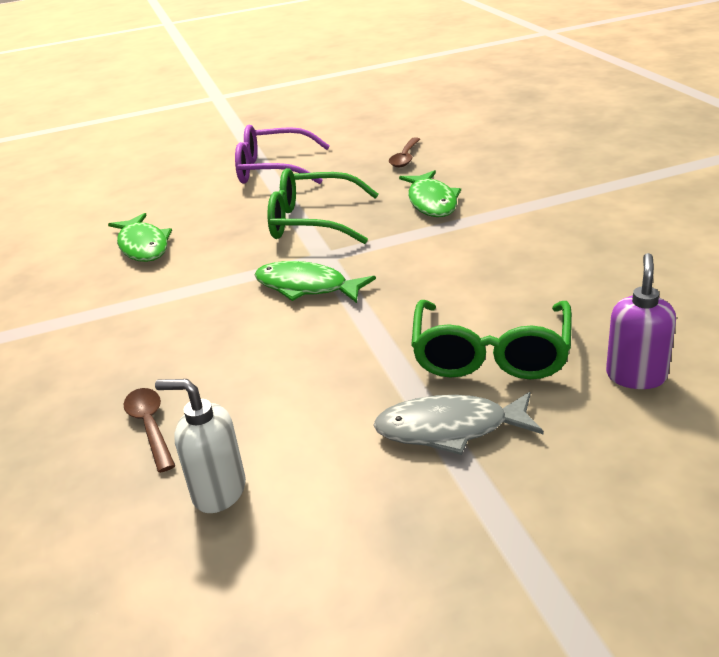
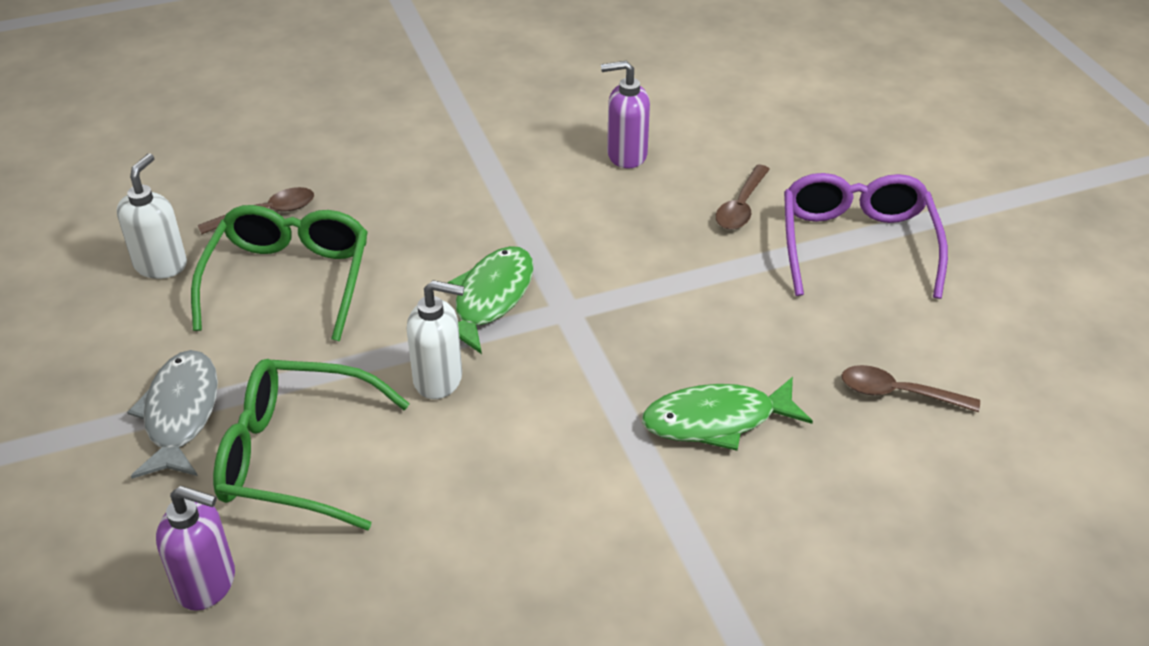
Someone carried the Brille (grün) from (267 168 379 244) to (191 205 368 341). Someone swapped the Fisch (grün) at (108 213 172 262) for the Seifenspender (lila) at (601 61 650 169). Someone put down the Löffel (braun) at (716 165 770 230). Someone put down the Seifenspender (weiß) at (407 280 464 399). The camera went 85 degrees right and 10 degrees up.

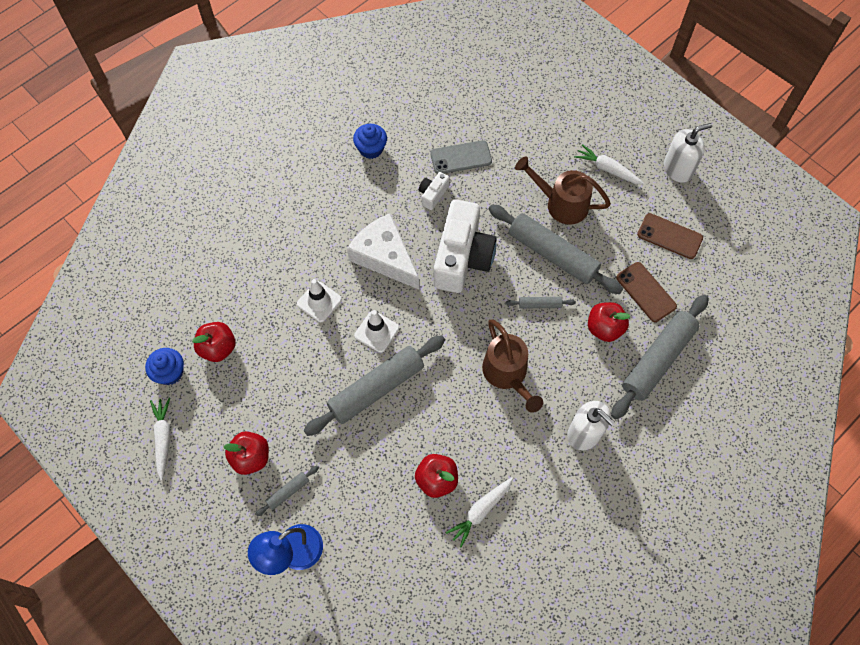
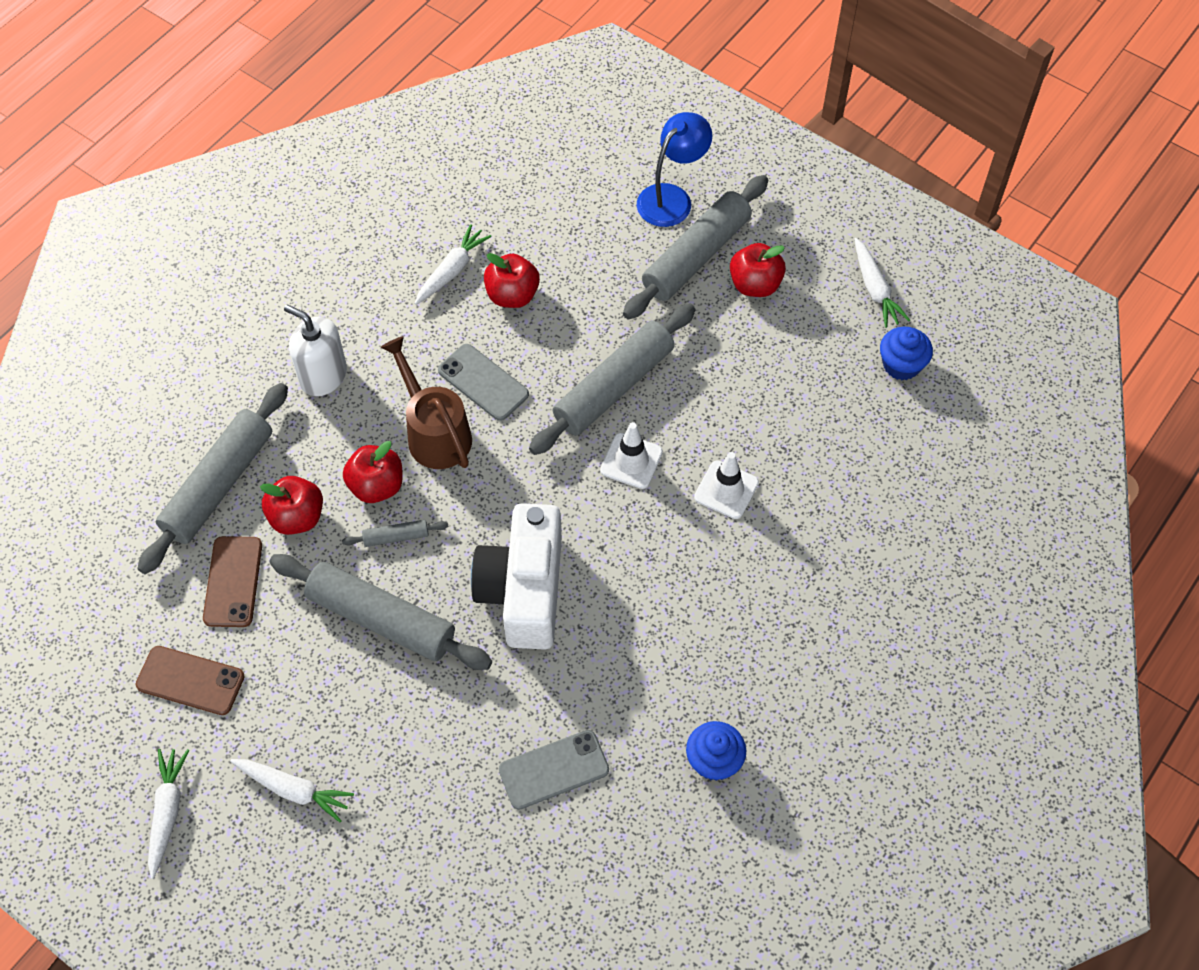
Someone swapped the Seifenspender (weiß) at (664 123 712 183) for the Karotte (weiß) at (148 749 189 879). Someone took away the Gießkanne (braun) at (515 156 611 225). Someone took away the Kamera (weiß) at (419 172 449 210). Someone took away the Käse (weiß) at (347 213 419 289). Someone rotated the Handy (braun) at (616 262 677 322) by 45 degrees clockwise. Someone carried the Apfel (rot) from (192 322 236 362) to (343 441 403 503). Someone scaled the Nudelholz (grau) at (256 466 319 516) by 2.30. Someone put down the Handy (grau) at (438 344 529 421). The camera went 170 degrees right and 5 degrees down.

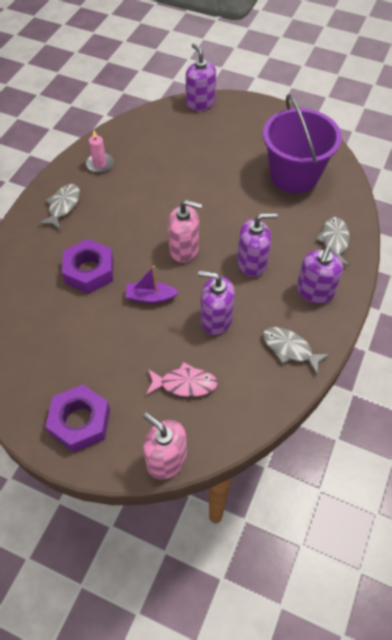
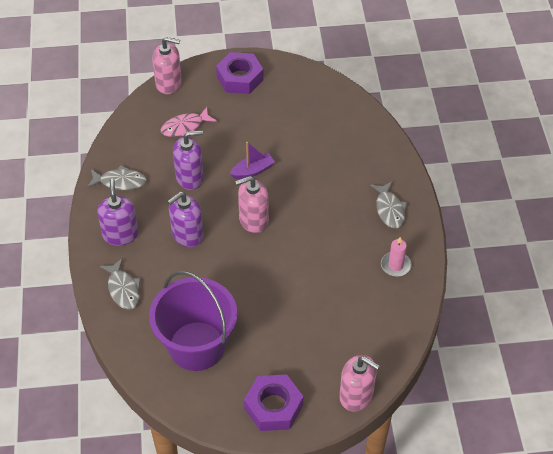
Someone repainted the Seifenspender (lila) at (186 43 216 111), which became the Seifenspender (rosa) at (339 355 380 412). Someone carried the Sechskantmutter (lila) from (62 239 113 294) to (244 374 303 431). The camera went 150 degrees right and 5 degrees down.

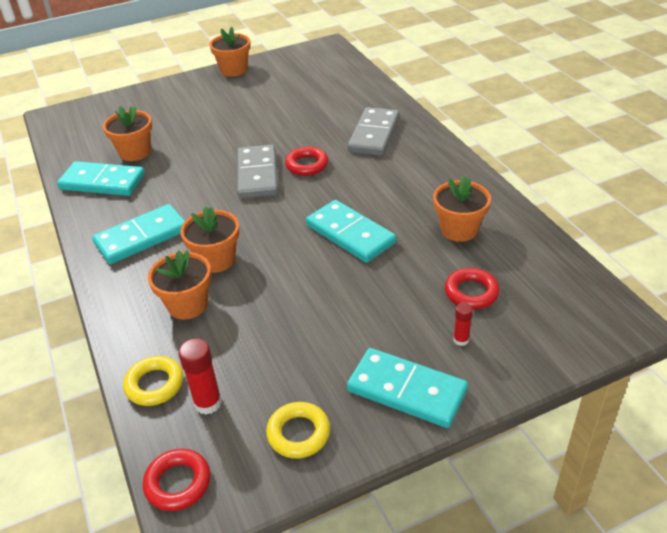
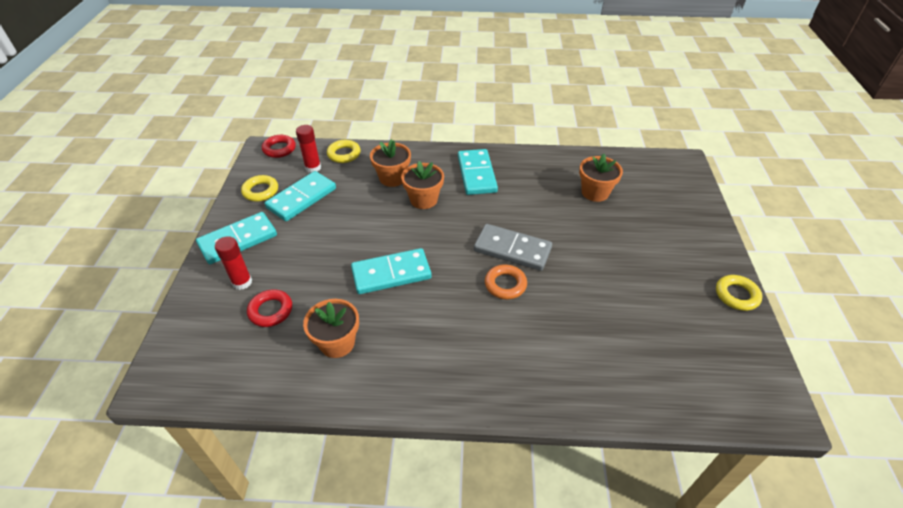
Someone swapped the Blumentopf (orange) at (209 27 251 77) for the Ring (gelb) at (716 275 762 311). Someone took away the Dominostein (grau) at (347 107 400 156). Someone repainted the Ring (rot) at (285 147 328 176), which became the Ring (orange) at (485 265 527 299). Someone carried the Dominostein (türkis) from (57 161 145 196) to (265 171 336 221). Someone scaled the Klebestift (rot) at (453 303 473 346) by 1.68. The camera went 115 degrees right and 5 degrees up.

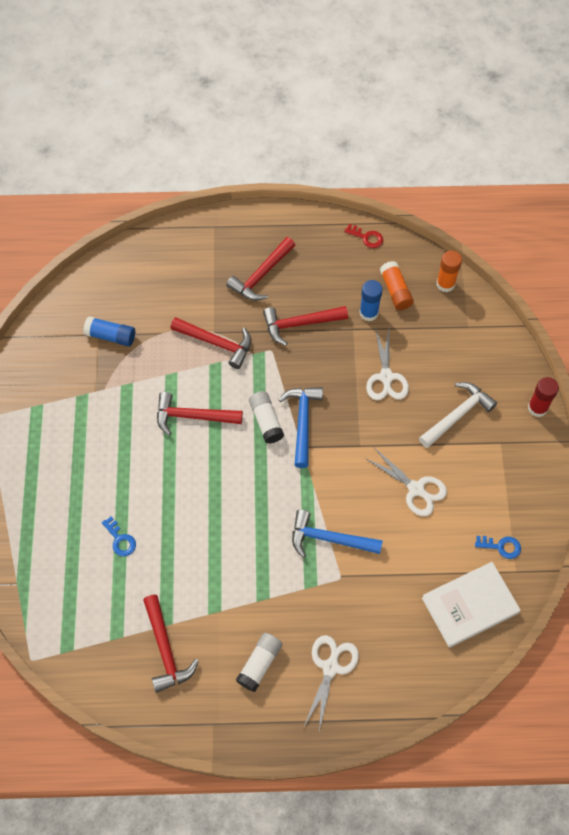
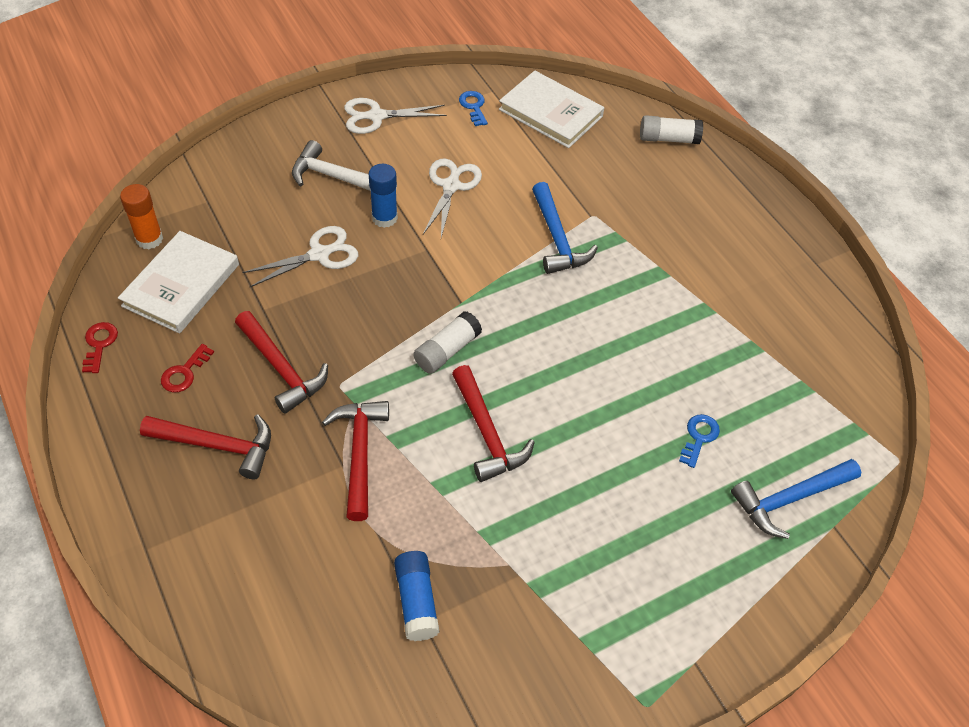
Someone swapped the Klebestift (orange) at (380 261 414 310) for the Buch (weiß) at (118 231 239 333). Someone carried the Klebestift (blau) from (359 280 383 321) to (369 164 398 228). Someone took away the Klebestift (rot) at (528 377 559 417). Someone carried the Hammer (blau) from (278 387 323 468) to (731 459 861 539). Someone took away the Hammer (rot) at (143 595 199 693). Someone carried the Klebestift (weiß) from (236 633 282 692) to (640 115 703 144). Someone carried the Schere (weiß) from (304 635 359 731) to (344 98 447 134). Someone put down the Schlüssel (rot) at (161 344 214 392). The camera went 120 degrees left and 10 degrees down.

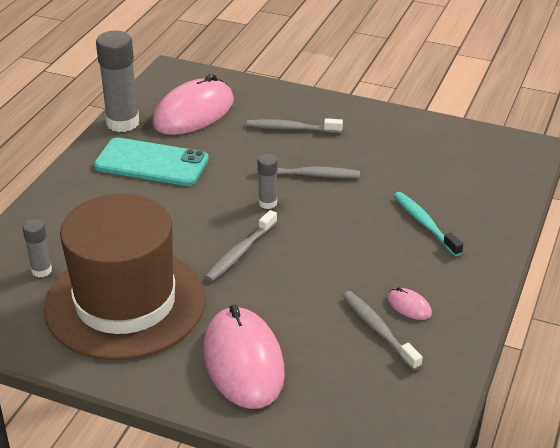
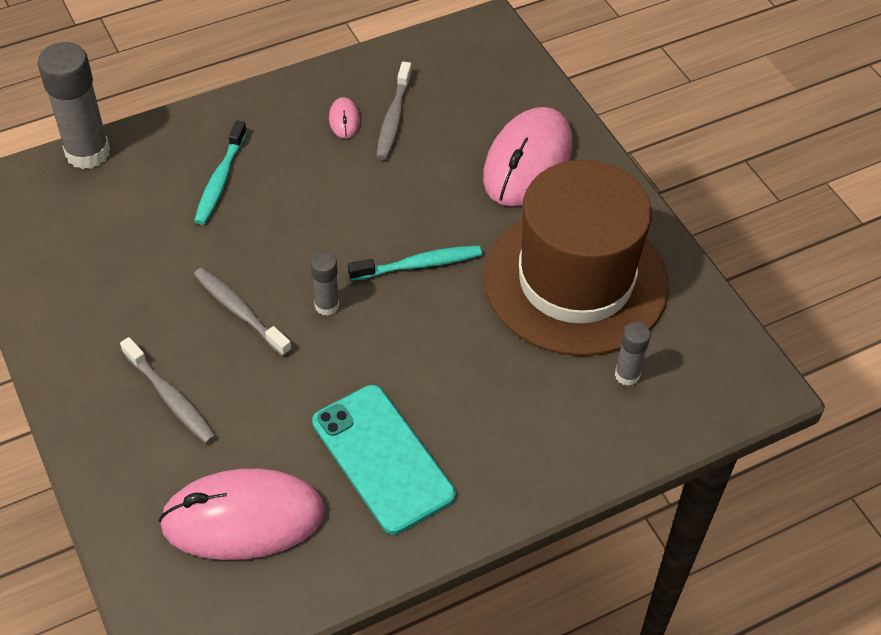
Someone carried the Klebestift (grau) from (96 31 139 132) to (38 42 110 169). Someone repainted the Zahnbürste (grau) at (205 210 277 282), which became the Zahnbürste (türkis) at (348 245 482 281). The camera went 140 degrees left and 15 degrees up.

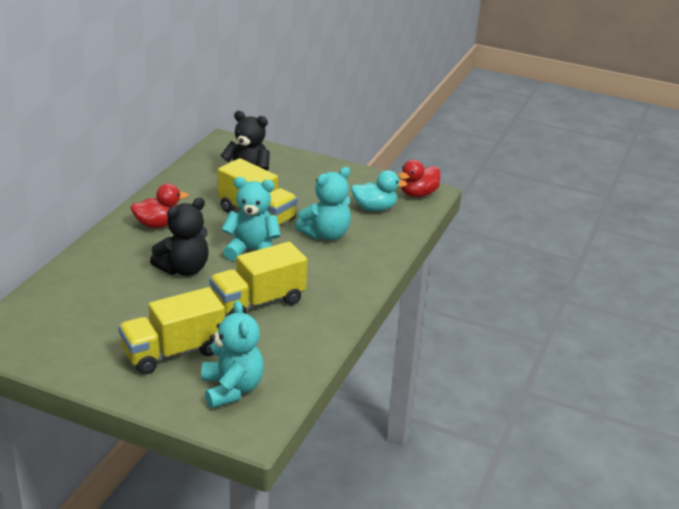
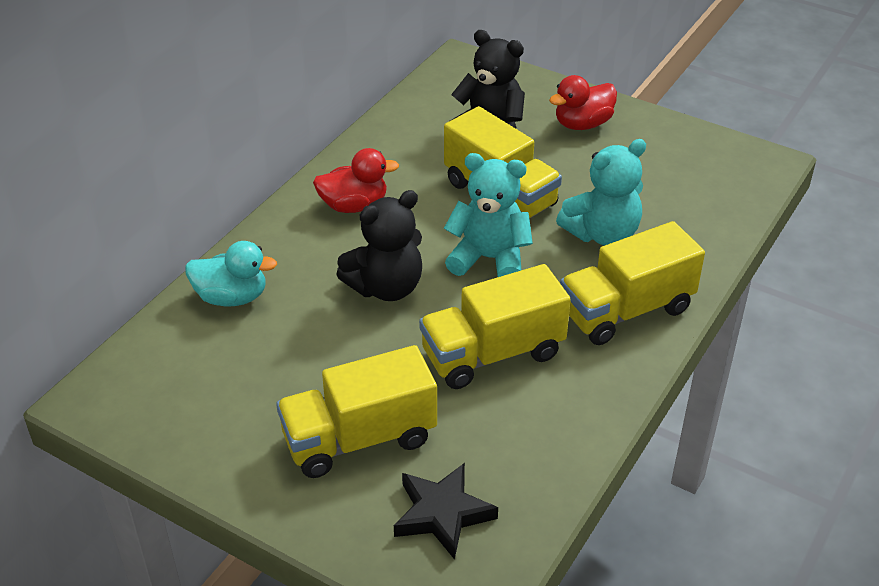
Someone carried the Ente (rot) from (398 160 440 197) to (549 75 617 130). Someone carried the Ente (türkis) from (351 170 407 211) to (185 241 277 306). Someone swapped the Teddybär (türkis) at (201 300 264 408) for the Stern (schwarz) at (394 463 498 560). Someone put down the Lastwagen (gelb) at (560 221 705 345). The camera went 10 degrees right and 10 degrees up.

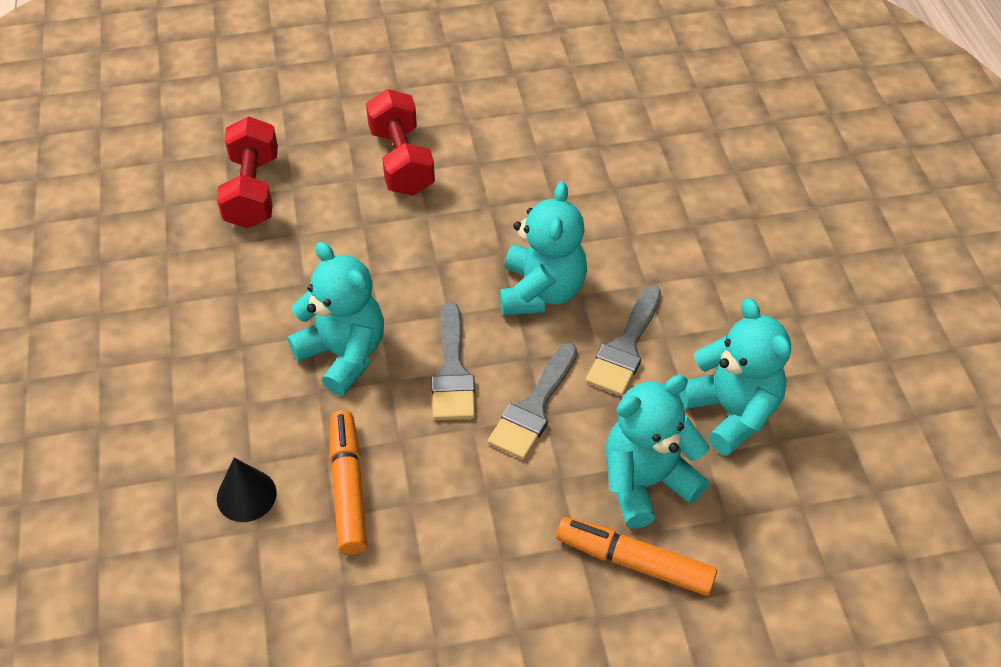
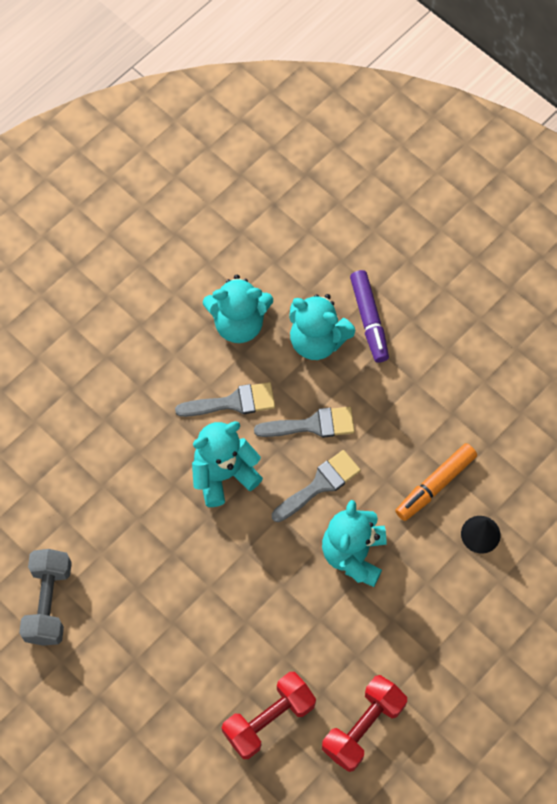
Someone carried the Hantel (rot) from (366 89 435 196) to (322 675 407 772). Someone rotated the Teddybär (türkis) at (679 298 791 456) by 120 degrees counterclockwise. Someone repainted the Filzstift (orange) at (556 517 717 596), which became the Filzstift (lila) at (350 270 389 363). Someone put down the Hantel (grau) at (19 549 72 646). The camera went 125 degrees left and 15 degrees up.

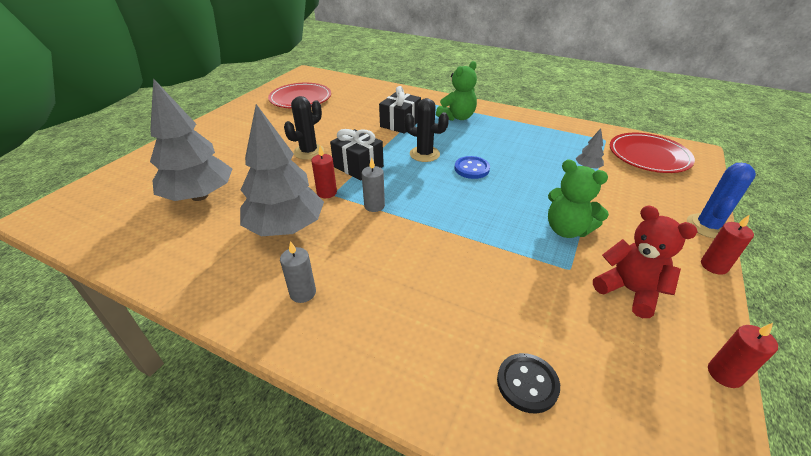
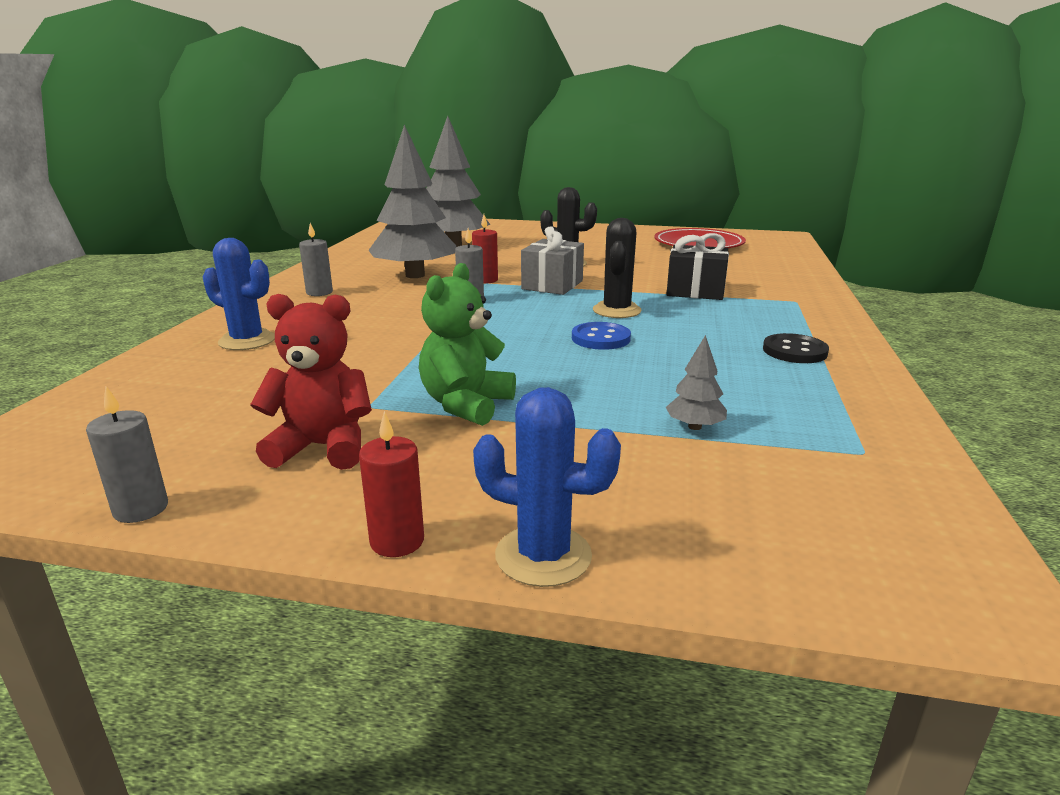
Someone took away the Teddybär (grün) at (436 61 477 121). Someone repainted the Geschenk (schwarz) at (330 129 384 180), which became the Geschenk (grau) at (521 226 584 295). Someone took away the Teller (rot) at (610 133 695 173). Someone rotated the Teddybär (rot) at (593 206 698 318) by 120 degrees counterclockwise. Someone repainted the Kerze (rot) at (708 323 778 388), which became the Kerze (grau) at (86 386 168 523). Someone carried the Knopf (schwarz) from (497 353 560 414) to (763 333 829 363). Someone put down the Kaktus (blau) at (203 238 275 350). The camera went 75 degrees right and 15 degrees down.

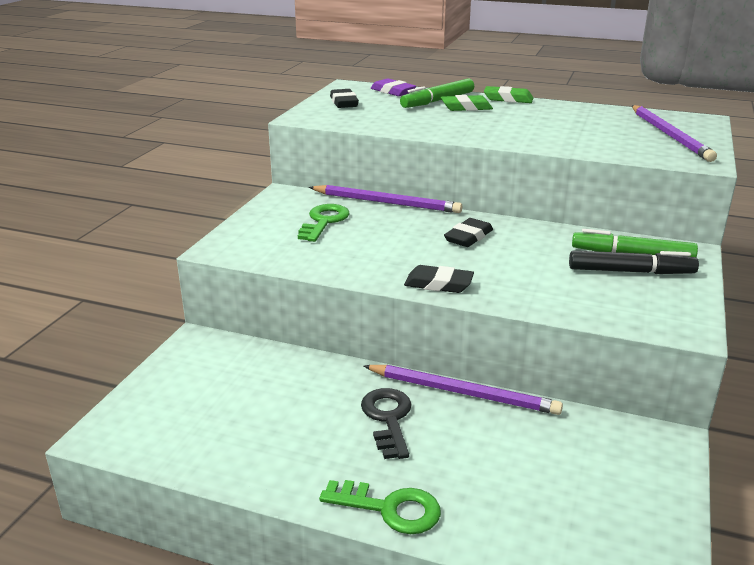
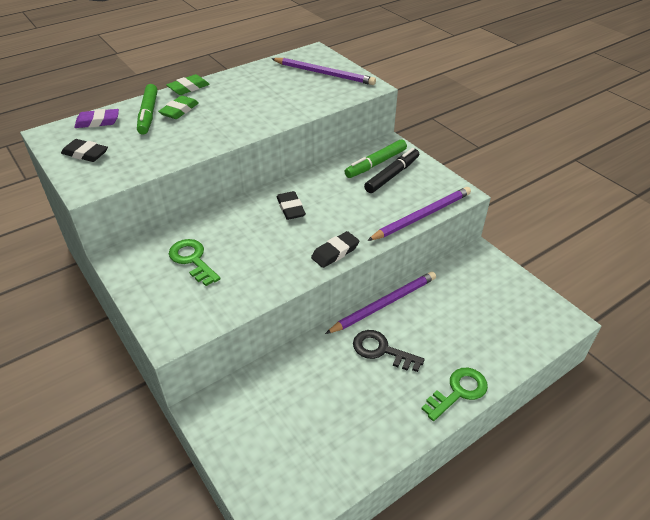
Someone carried the Bleistift (lila) from (309 185 462 213) to (367 187 471 241). The camera went 55 degrees left and 15 degrees up.

